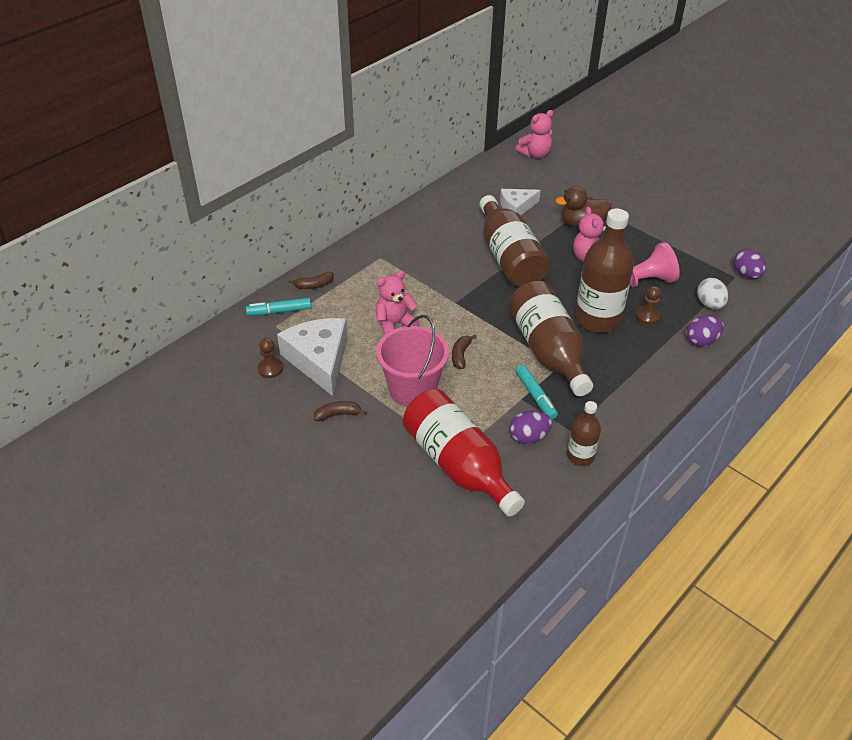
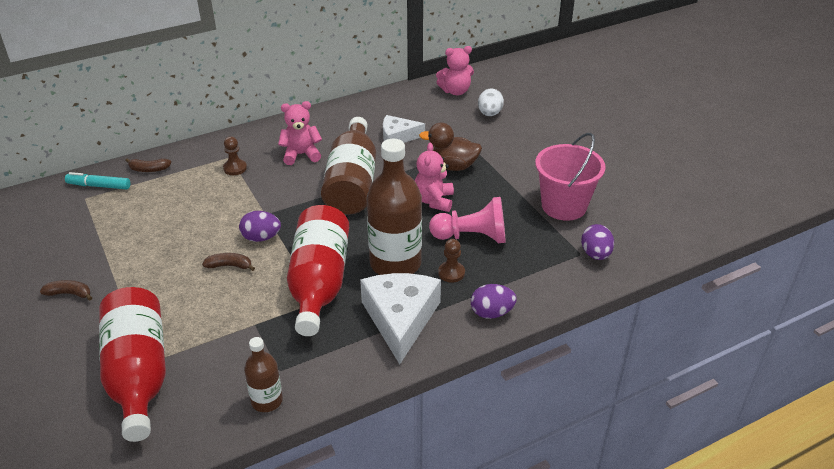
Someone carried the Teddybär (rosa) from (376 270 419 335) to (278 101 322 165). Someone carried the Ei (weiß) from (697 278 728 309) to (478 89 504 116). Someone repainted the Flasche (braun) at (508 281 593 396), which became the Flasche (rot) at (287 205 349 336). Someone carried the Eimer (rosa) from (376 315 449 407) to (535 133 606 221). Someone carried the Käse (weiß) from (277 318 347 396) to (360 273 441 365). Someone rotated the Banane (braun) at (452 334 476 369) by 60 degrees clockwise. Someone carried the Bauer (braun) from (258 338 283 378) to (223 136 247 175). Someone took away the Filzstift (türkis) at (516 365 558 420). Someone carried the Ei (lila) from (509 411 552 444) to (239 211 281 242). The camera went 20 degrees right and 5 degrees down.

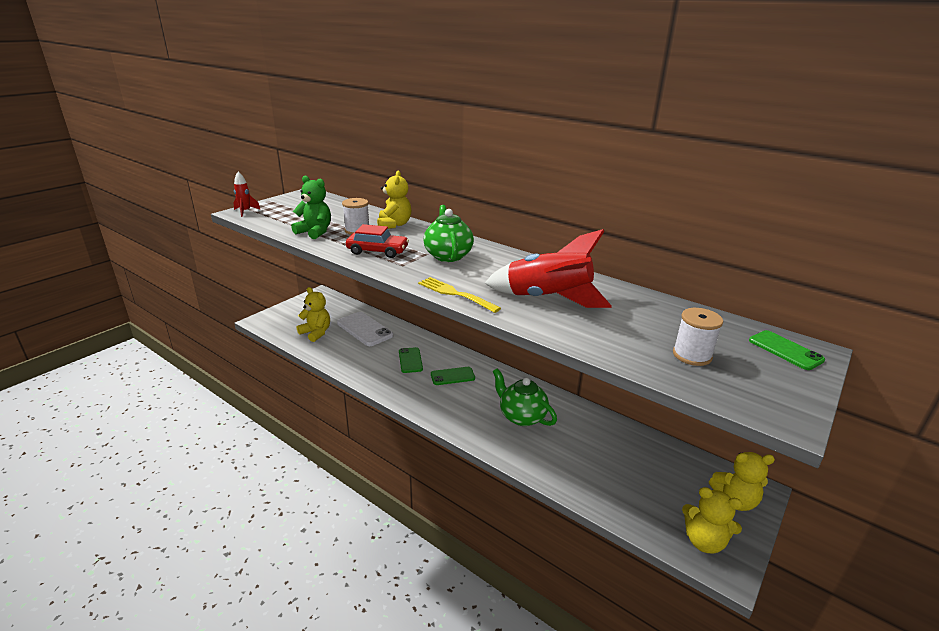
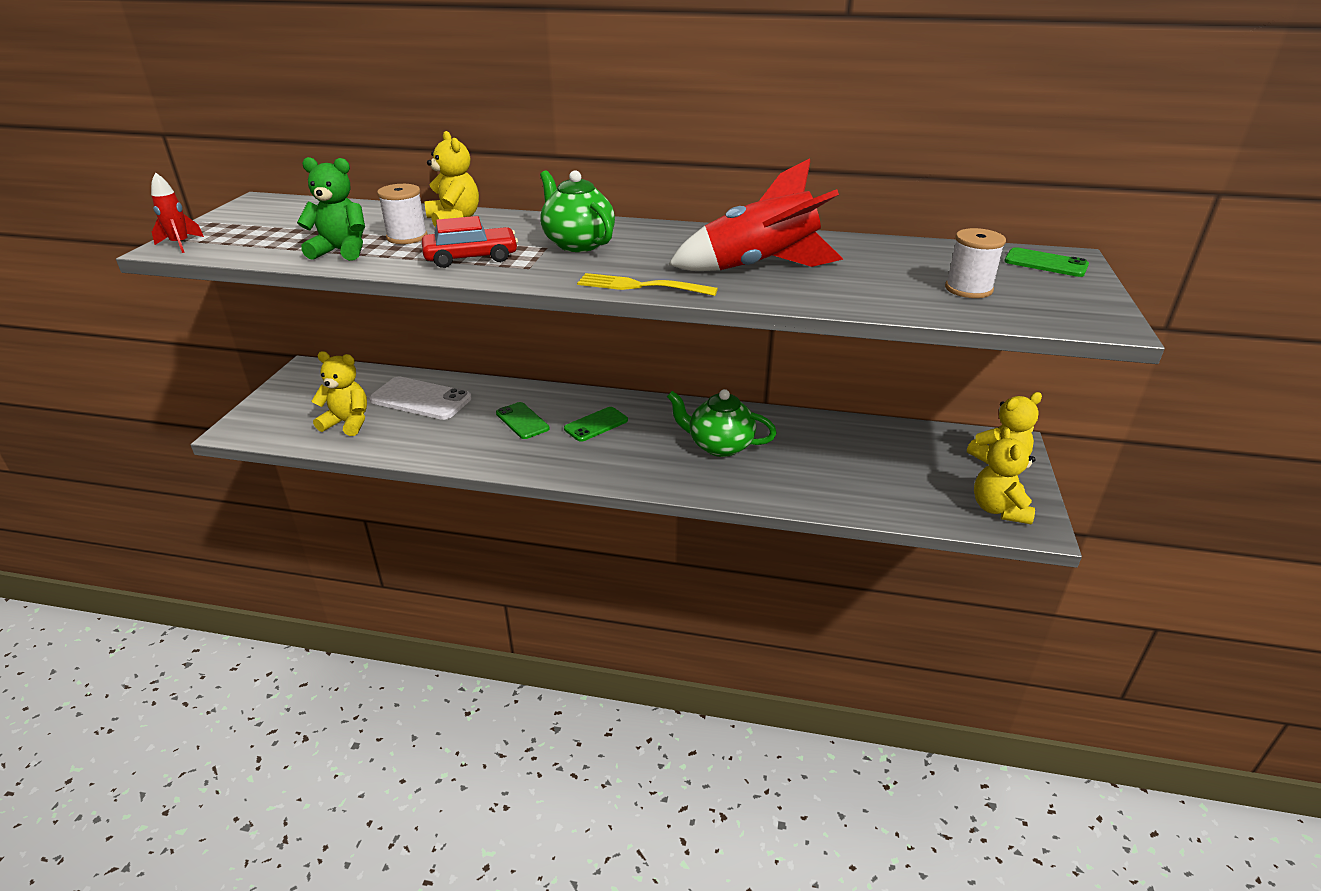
Someone rotated the Teddybär (gelb) at (682 487 742 554) by 90 degrees clockwise. The camera went 25 degrees left and 5 degrees up.

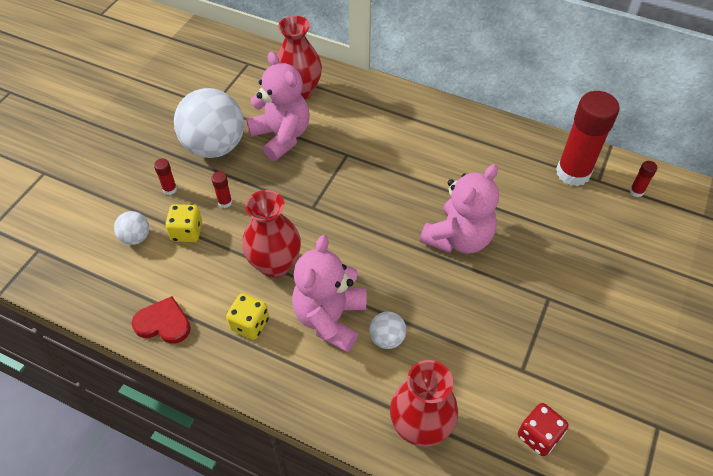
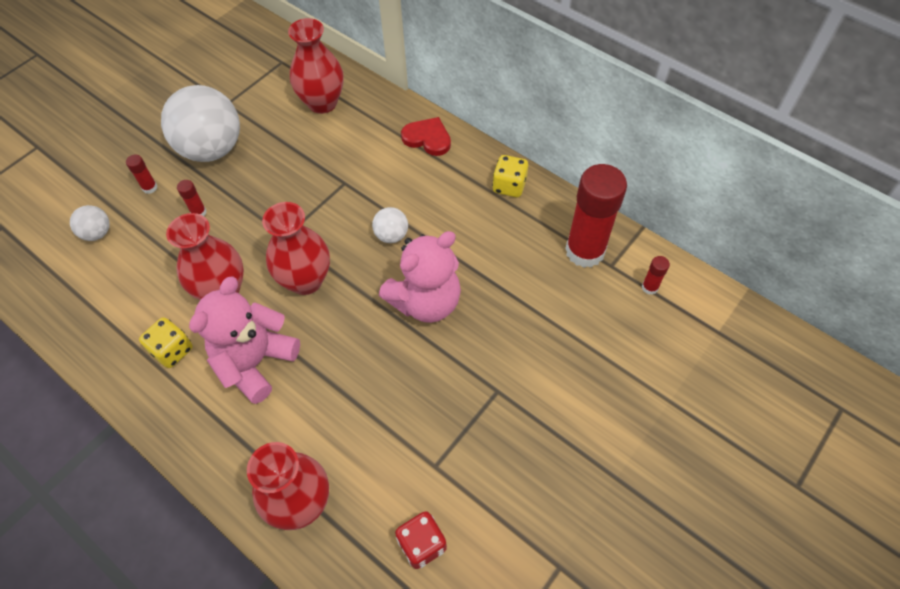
Someone took away the Teddybär (rosa) at (246 52 310 161). Someone carried the Spielwürfel (gelb) from (165 204 202 242) to (492 155 528 197). Someone carried the Herz (rot) from (132 296 191 344) to (401 117 451 156). Someone carried the Ball (weiß) from (369 312 406 349) to (372 207 408 243). Someone put down the Vase (rot) at (262 202 330 295). The camera went 15 degrees right and 5 degrees up.

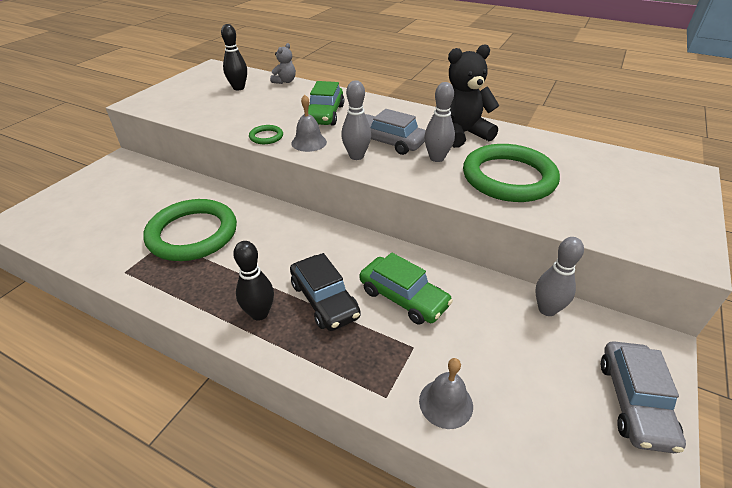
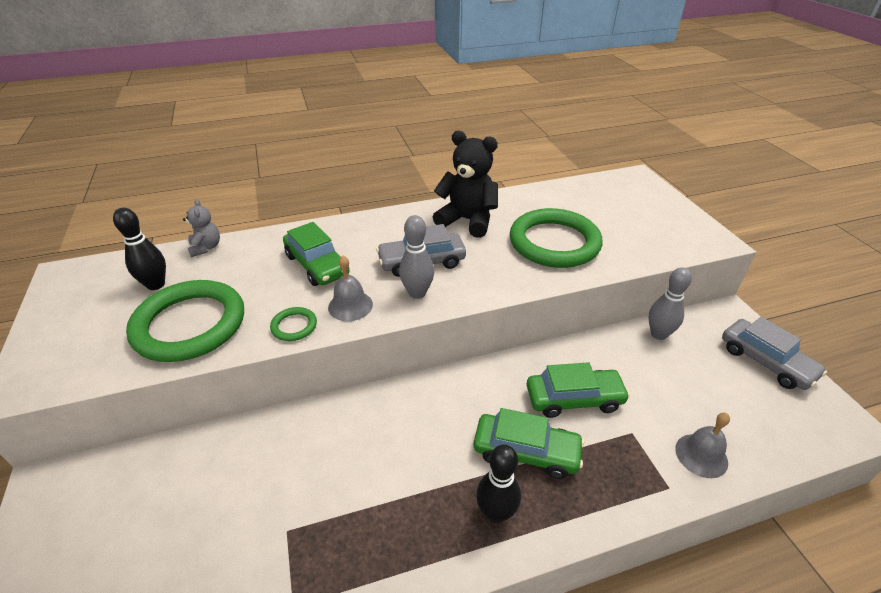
Someone rotated the Teddybär (schwarz) at (448 44 499 148) by 90 degrees clockwise. Someone took away the Bowlingkegel (grau) at (424 82 455 162). Someone carried the Ring (grün) from (143 199 237 261) to (126 280 244 362). Someone repainted the Auto (schwarz) at (290 253 361 331), which became the Auto (grün) at (474 408 584 479). The camera went 45 degrees left and 0 degrees up.

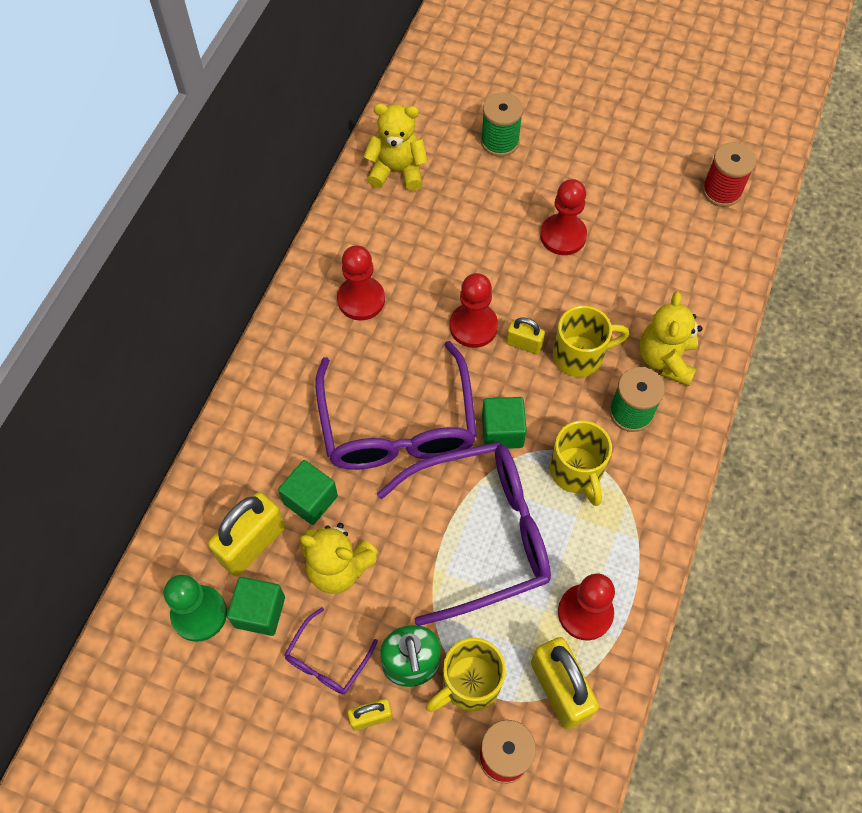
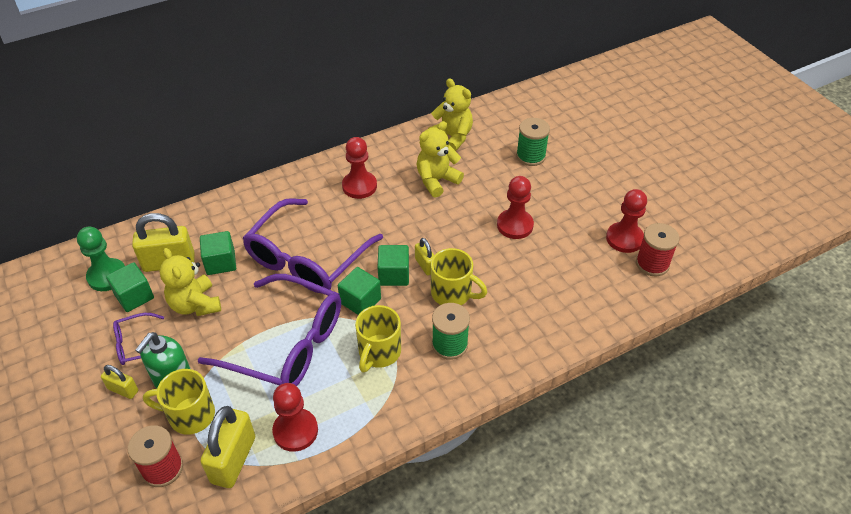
Someone carried the Bauer (rot) from (450 273 498 348) to (606 189 647 253). Someone carried the Teddybär (gelb) from (640 292 703 386) to (417 121 464 198). Someone put down the Kubus (grün) at (378 245 409 286). The camera went 40 degrees right and 15 degrees down.

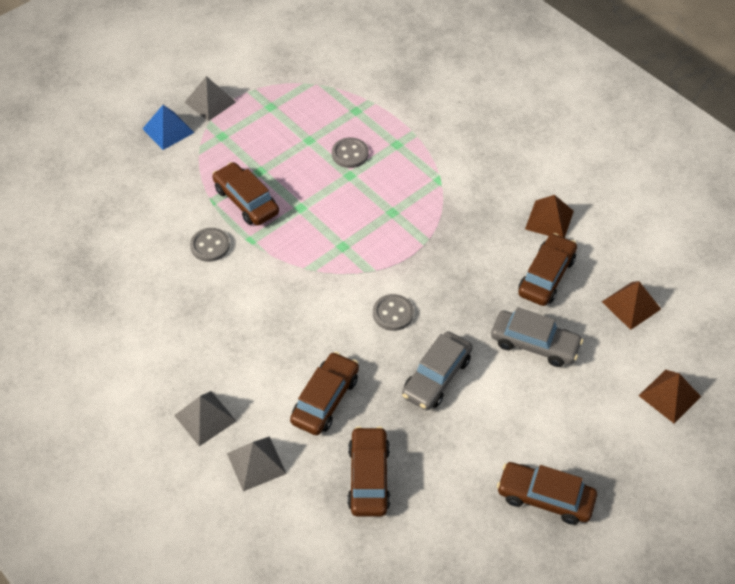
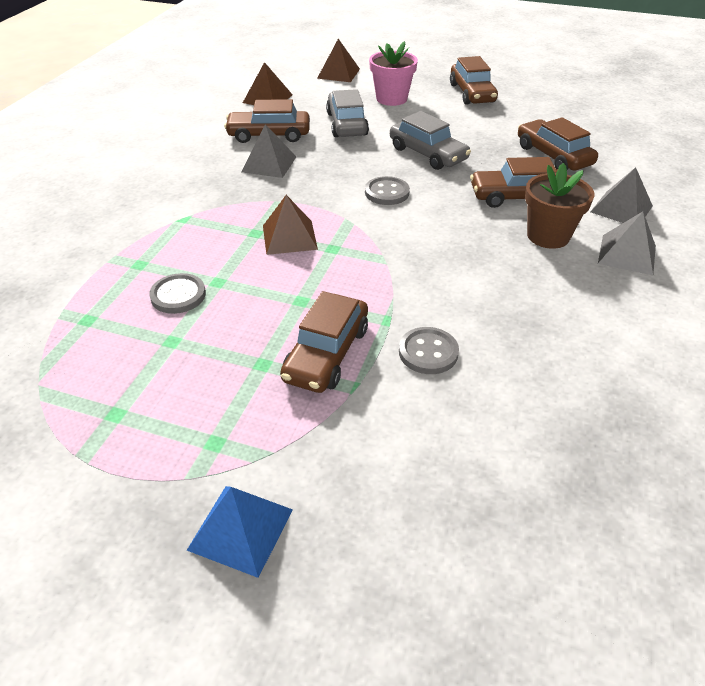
Someone carried the Pyramide (grau) from (184 76 236 121) to (241 124 296 178). Someone carried the Pyramide (braun) from (525 195 574 238) to (263 195 318 255). Someone rotated the Auto (grau) at (402 331 473 410) by 45 degrees clockwise. Someone rotated the Auto (braun) at (348 426 390 517) by 90 degrees clockwise. Someone put down the Blumentopf (rosa) at (369 41 418 106). Someone put down the Blumentopf (braun) at (525 163 594 249). The camera went 120 degrees left and 10 degrees down.

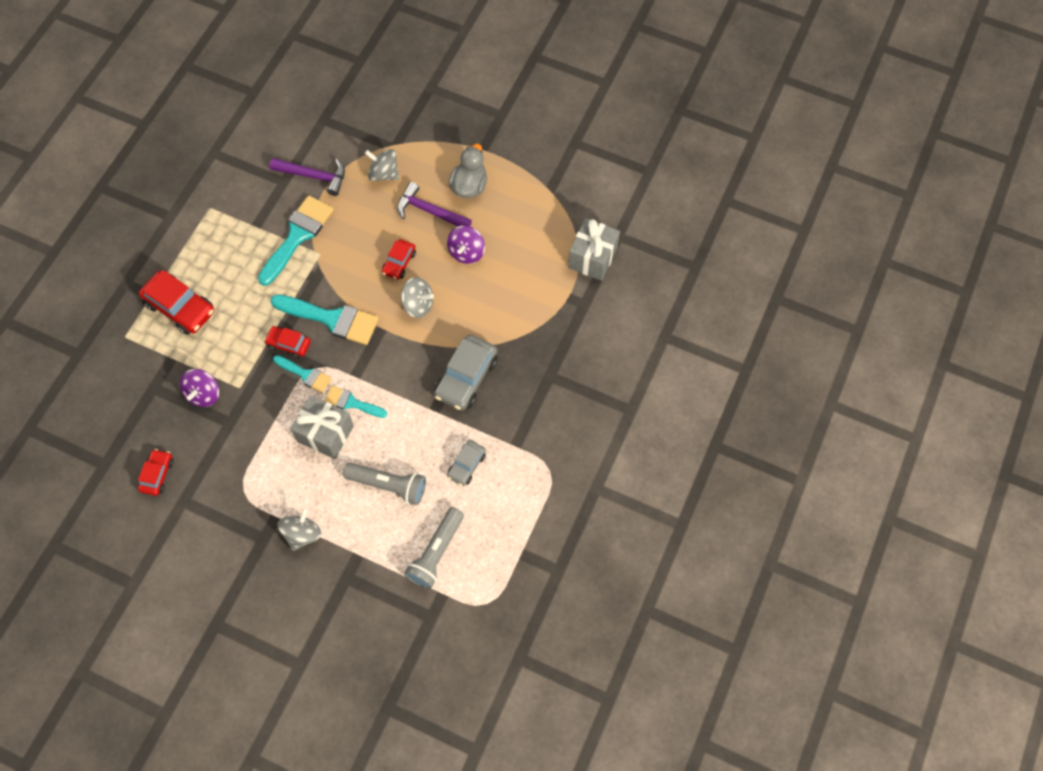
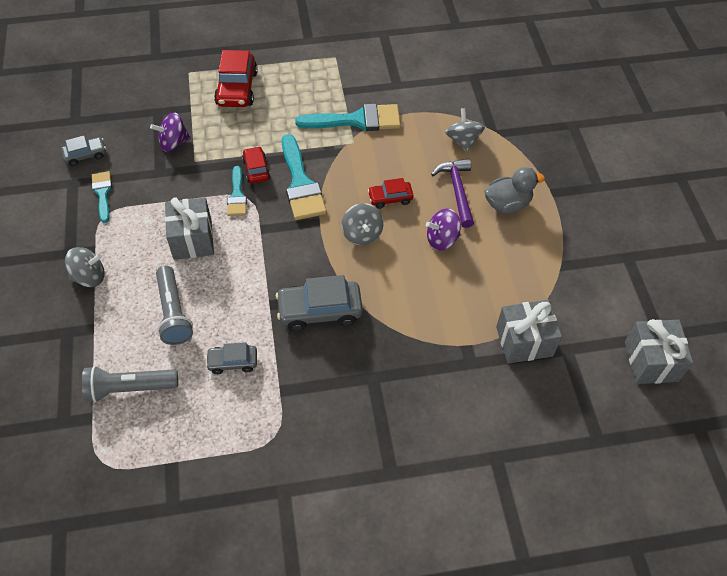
Someone took away the Hammer (lila) at (269 158 345 196). Someone carried the Pinsel (türkis) from (324 386 388 418) to (92 171 112 223). Someone repainted the Auto (rot) at (138 449 174 496), which became the Auto (grau) at (61 136 106 166). Someone put down the Geschenk (grau) at (625 319 693 384). The camera went 55 degrees right and 10 degrees down.

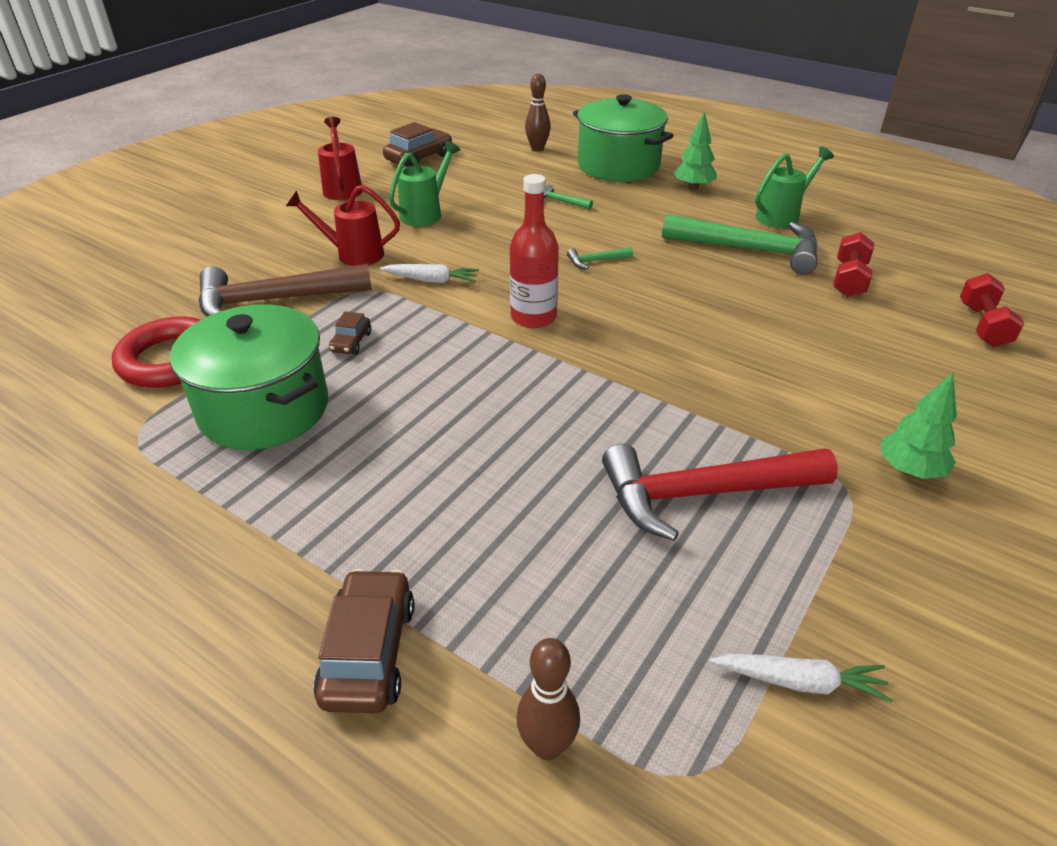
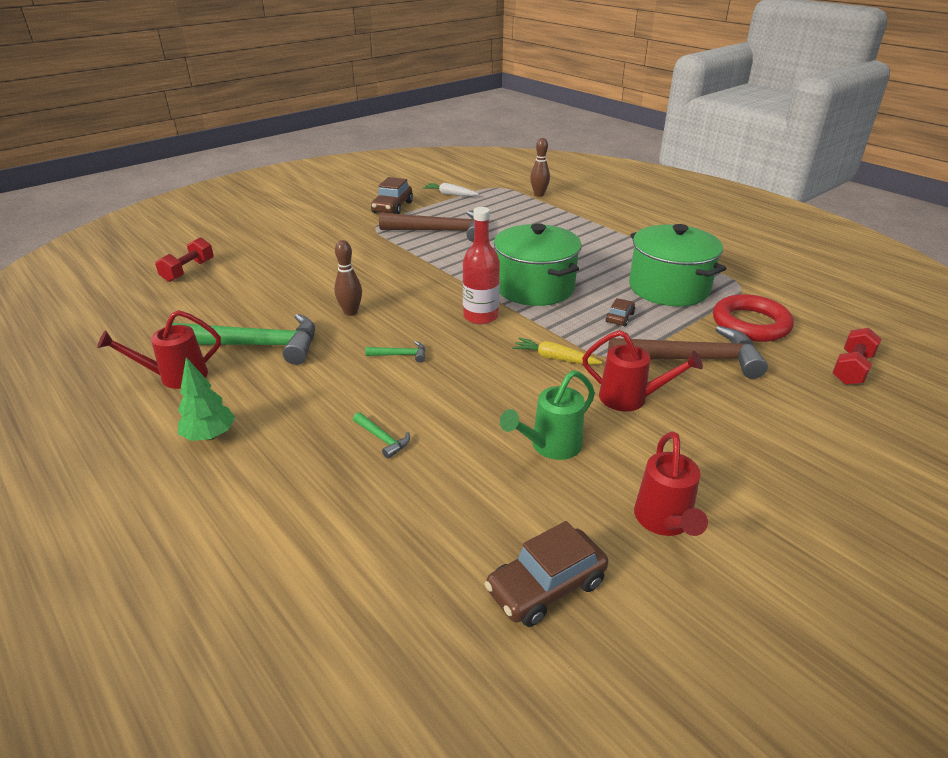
Someone carried the Bowlingkegel (braun) from (525 74 551 152) to (334 240 362 316). Someone carried the Kochtopf (grün) from (573 94 674 182) to (494 223 582 306). Someone repainted the Gießkanne (grün) at (755 147 834 228), which became the Gießkanne (rot) at (97 310 221 389). Someone rotated the Hammer (grün) at (662 214 818 275) by 150 degrees clockwise. Someone carried the Hantel (rot) from (833 232 874 297) to (832 328 881 385). Someone repainted the Karotte (weiß) at (379 264 479 283), which became the Karotte (gelb) at (512 338 602 365). Someone took away the Baum (grün) at (881 373 957 479). Someone repainted the Hammer (rot) at (602 444 838 541), which became the Hammer (braun) at (379 211 475 242). Someone carried the Auto (braun) from (313 569 414 713) to (371 177 413 214). The camera went 165 degrees left and 5 degrees down.

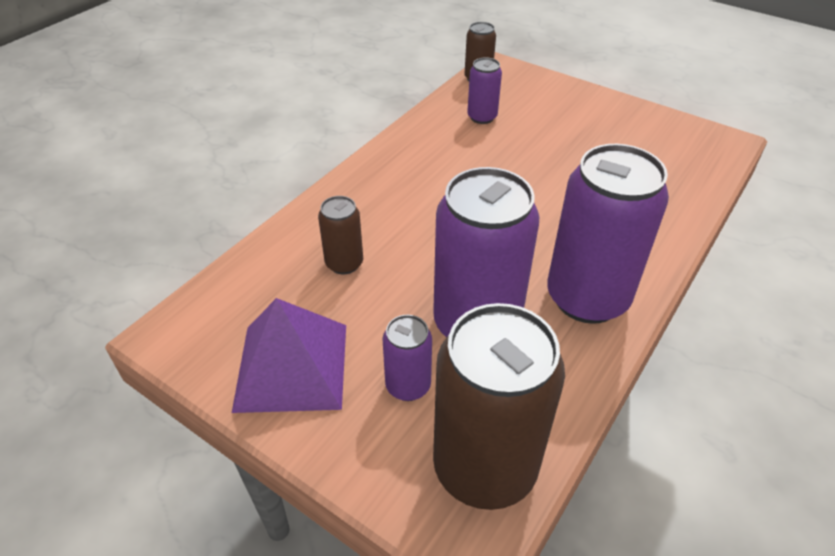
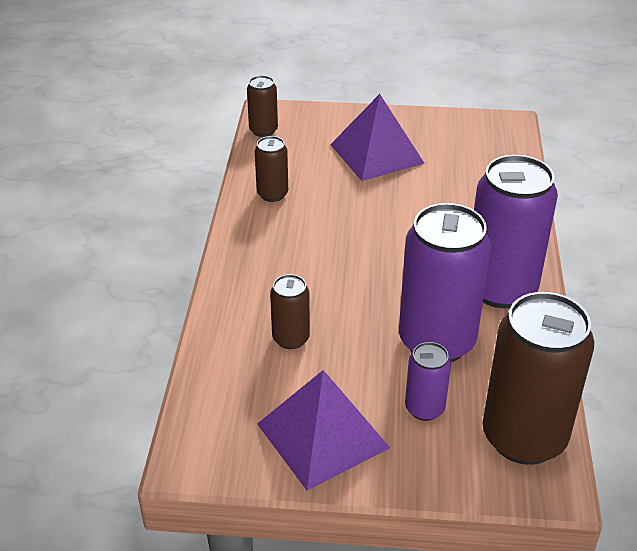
Someone took away the Dose (lila) at (467 57 502 124). Someone put down the Pyramide (lila) at (330 94 425 181). Someone put down the Dose (braun) at (255 136 288 202). The camera went 30 degrees left and 5 degrees down.

